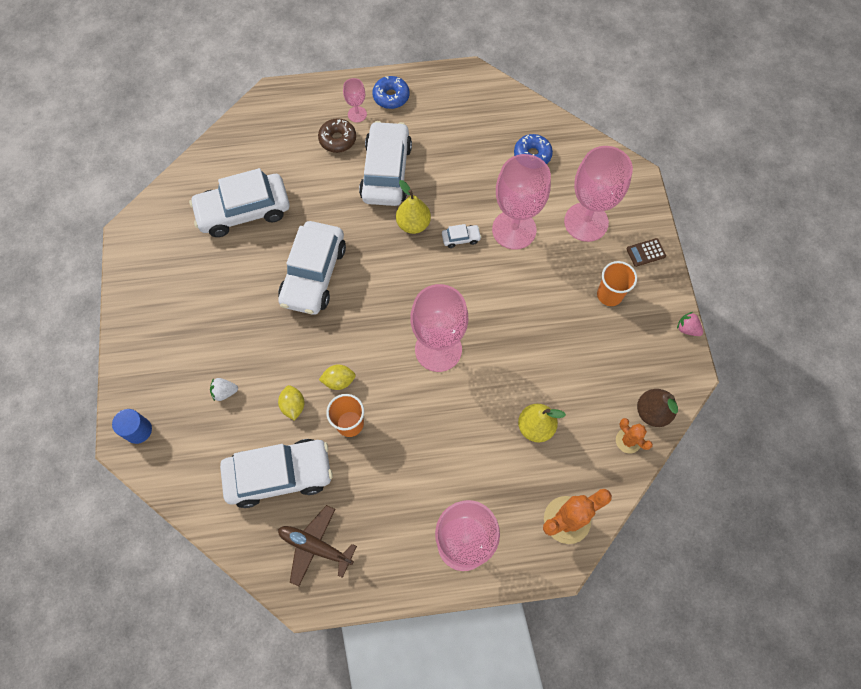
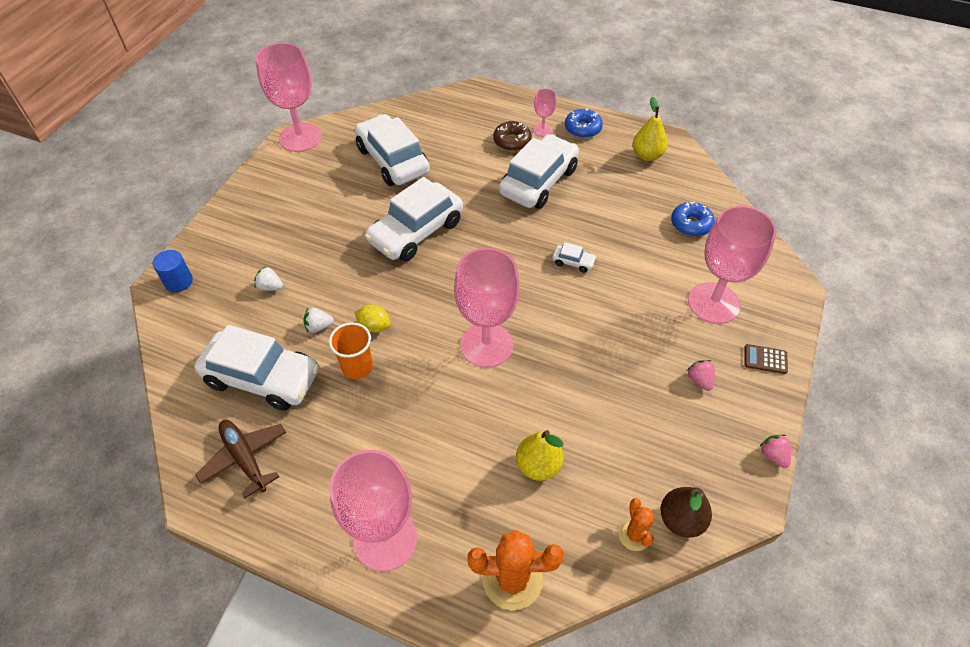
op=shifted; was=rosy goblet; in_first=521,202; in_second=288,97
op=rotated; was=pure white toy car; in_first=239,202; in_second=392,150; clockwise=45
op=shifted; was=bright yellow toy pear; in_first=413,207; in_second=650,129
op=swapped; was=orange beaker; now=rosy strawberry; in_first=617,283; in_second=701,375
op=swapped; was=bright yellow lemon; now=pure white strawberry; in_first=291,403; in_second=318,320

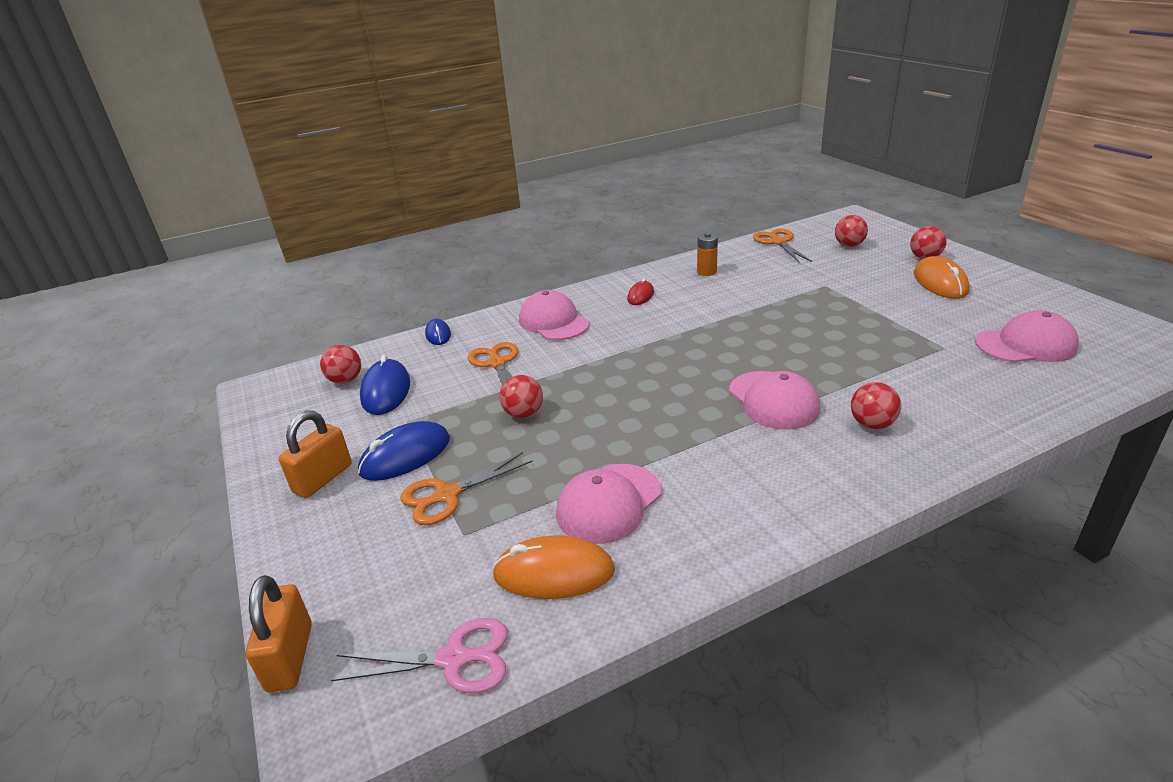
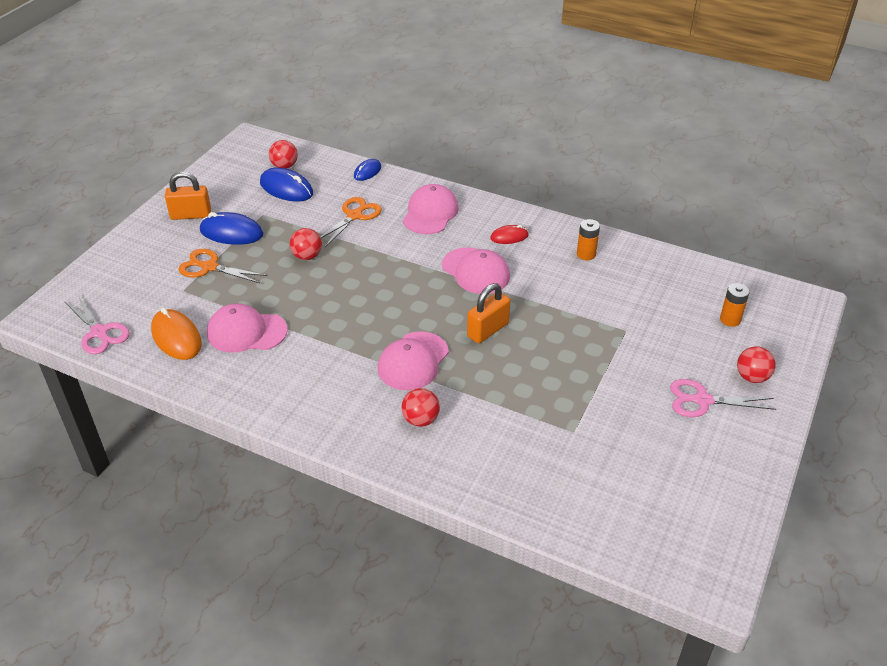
op=swapped; was=red play ball; now=orange AA battery; in_first=851,231; in_second=735,305
op=gone; was=orange scissors; in_first=782,245
op=swapped; was=orange computer mouse; now=rosy scissors; in_first=942,277; in_second=723,398
op=shifted; was=rosy cap; in_first=1027,336; in_second=476,270
op=rotated; was=royal blue computer mouse; in_first=385,385; in_second=286,184; clockwise=75
op=shifted; was=orange padlock; in_first=278,633; in_second=488,313

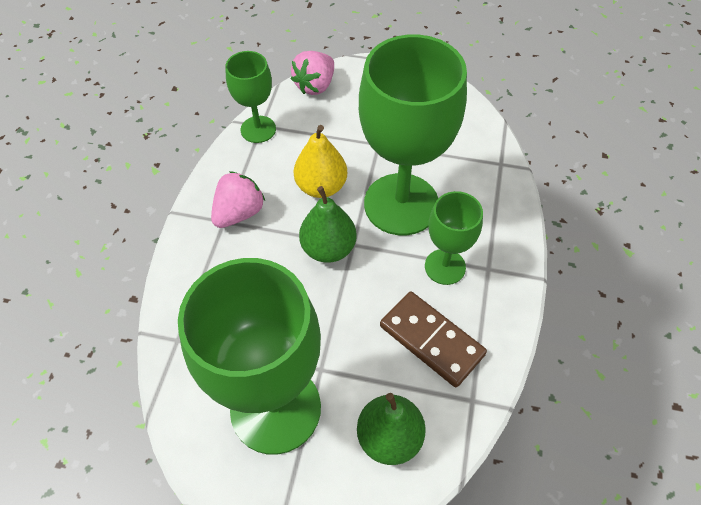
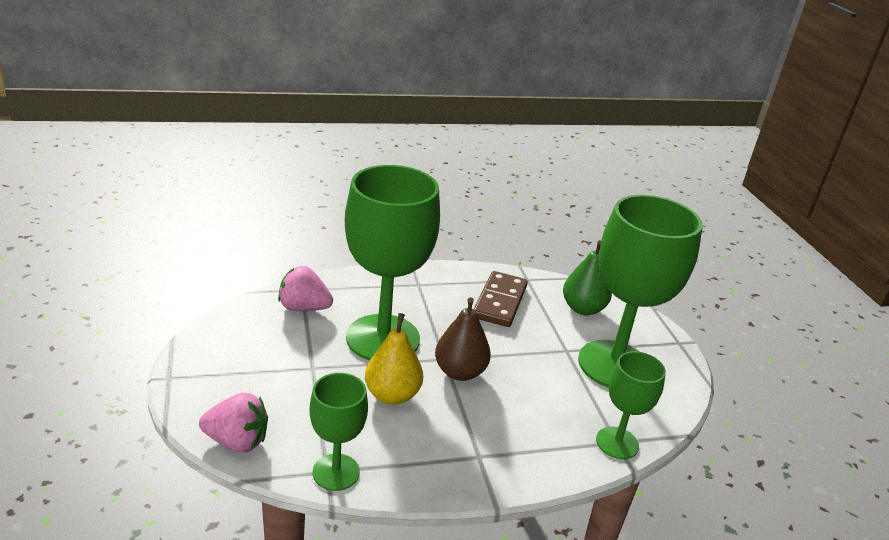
op=shifted; was=rosy strawberry; in_first=238,200; in_second=305,288
op=repainted; was=green toy pear; now=russet toy pear; in_first=328,224; in_second=463,339
op=shifted; was=green goblet; in_first=454,238; in_second=631,405

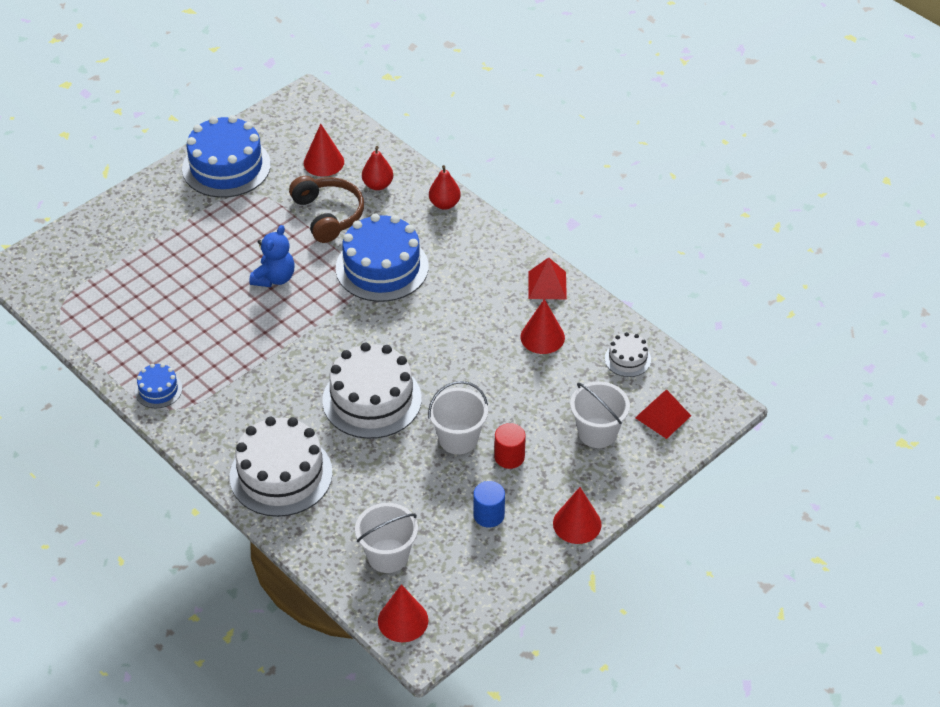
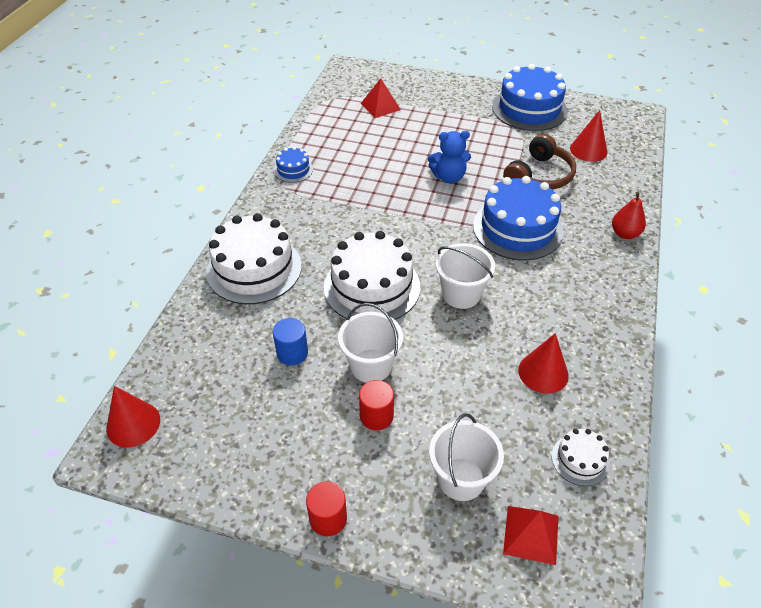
op=gone; was=red toy pear; in_first=377,168
op=shifted; was=red solid pyramid; in_first=547,278; in_second=381,98
op=shifted; was=royal blue cylinder; in_first=489,504; in_second=290,342
op=swapped; was=red cone shape; now=red cylinder; in_first=577,515; in_second=326,508
op=shifted; was=pure white sand bucket; in_first=386,538; in_second=465,276

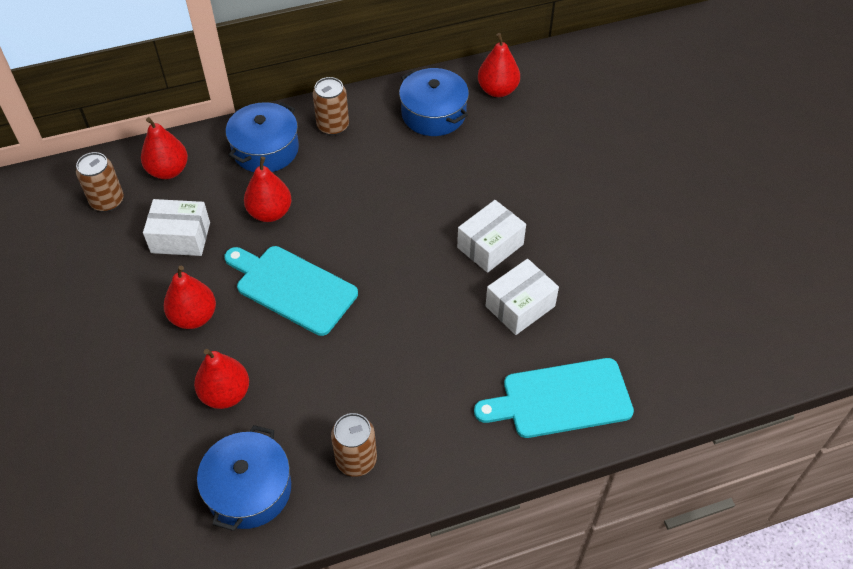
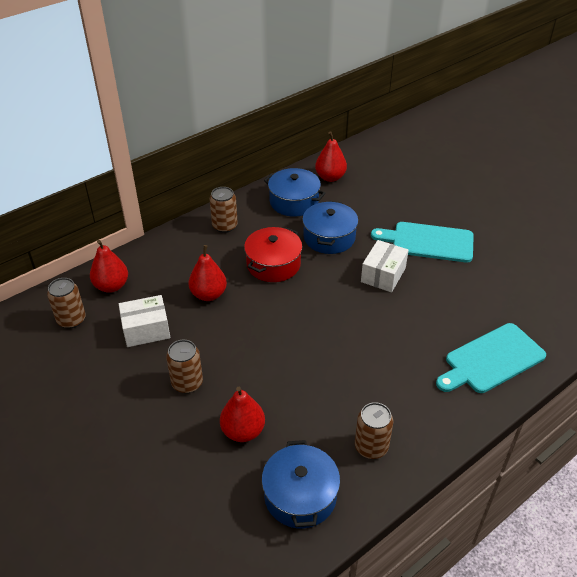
op=shifted; was=royal blue stockpot; in_first=262,137; in_second=330,227
op=shifted; was=aqua bread board; in_first=291,291; in_second=422,242
op=gone; was=pure white package; in_first=522,297
op=swapped; was=red toy pear; now=russet can; in_first=190,297; in_second=184,366
op=new; now=red stockpot; in_second=273,254

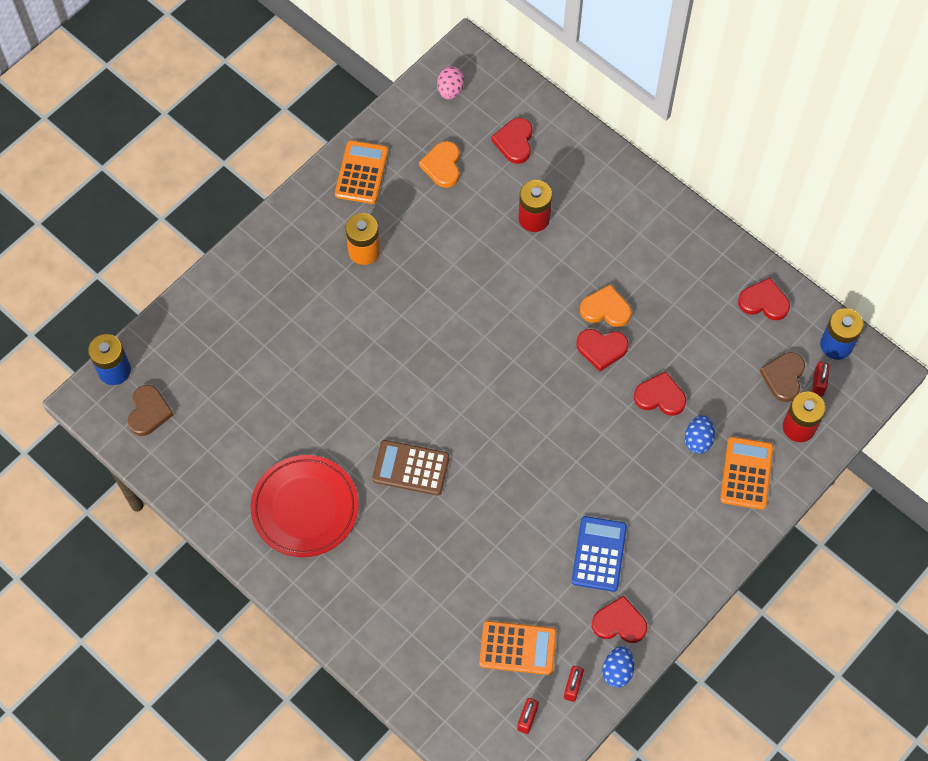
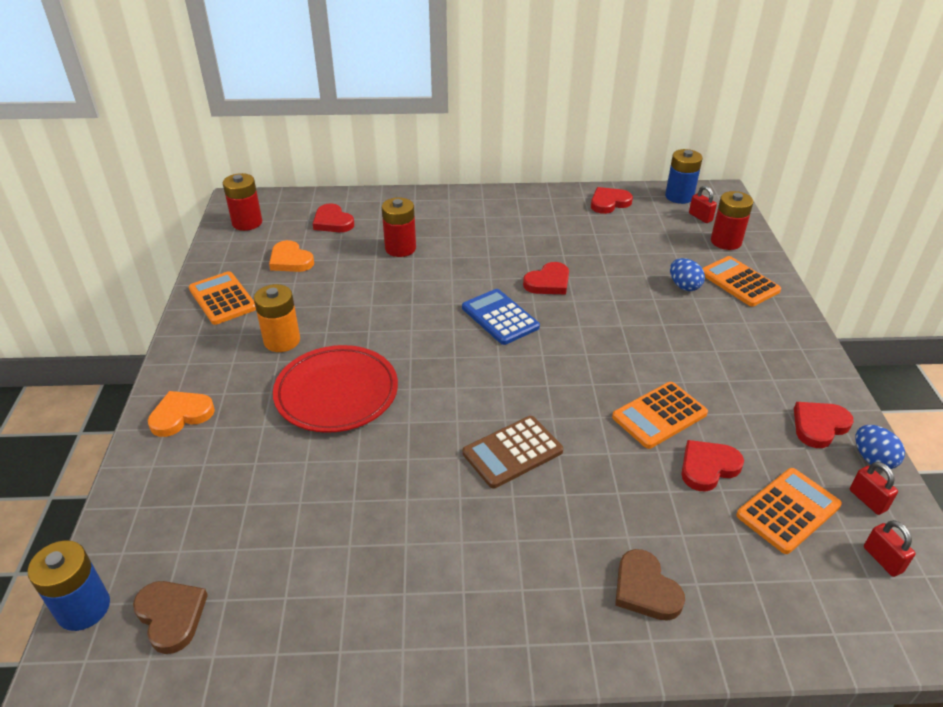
op=swapped; was=rosy toy egg; now=red AA battery; in_first=450,83; in_second=242,202
op=shifted; was=orange heart shape; in_first=605,306; in_second=181,414
op=shifted; was=russet heart shape; in_first=782,377; in_second=650,585
op=shifted; was=red heart shape; in_first=660,394; in_second=712,465
op=shifted; was=red plate; in_first=305,506; in_second=335,389
op=shifted; was=royal blue adding machine; in_first=599,554; in_second=501,317
op=new; now=orange adding machine; in_second=660,415

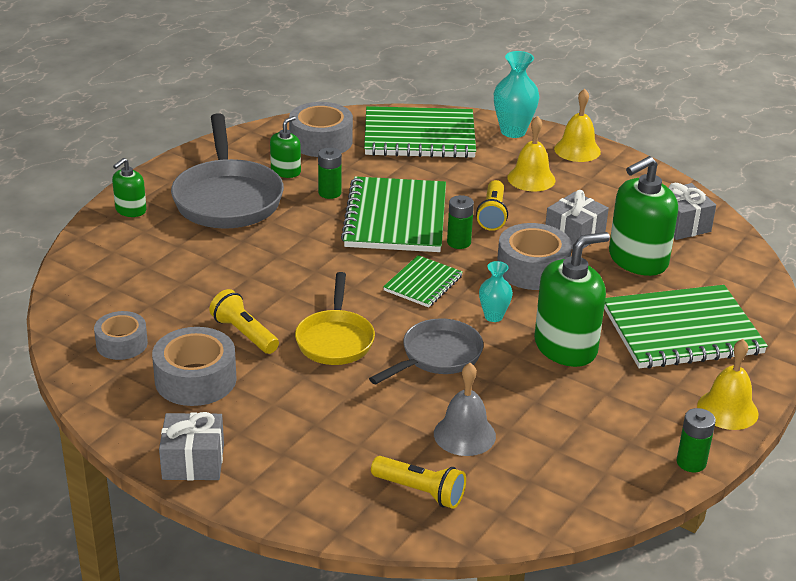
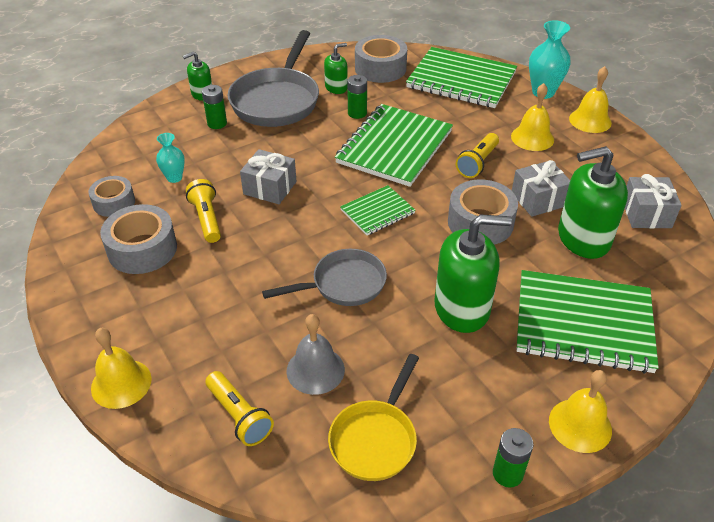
op=shifted; was=green AA battery; in_first=460,222; in_second=214,107
op=shifted; was=aqua vase; in_first=496,291; in_second=170,158
op=shifted; was=bright yellow pan; in_first=335,318; in_second=373,417
op=shifted; was=grey wrapped gift; in_first=191,446; in_second=268,176
op=new; now=bright yellow bell; in_second=121,368

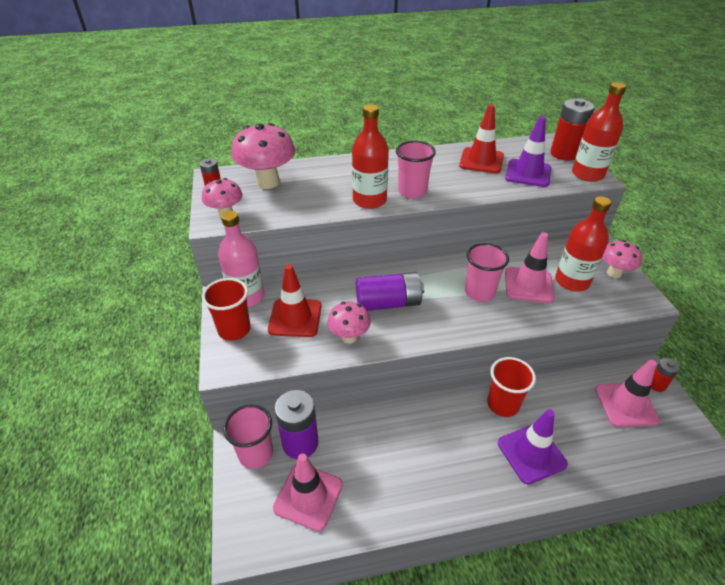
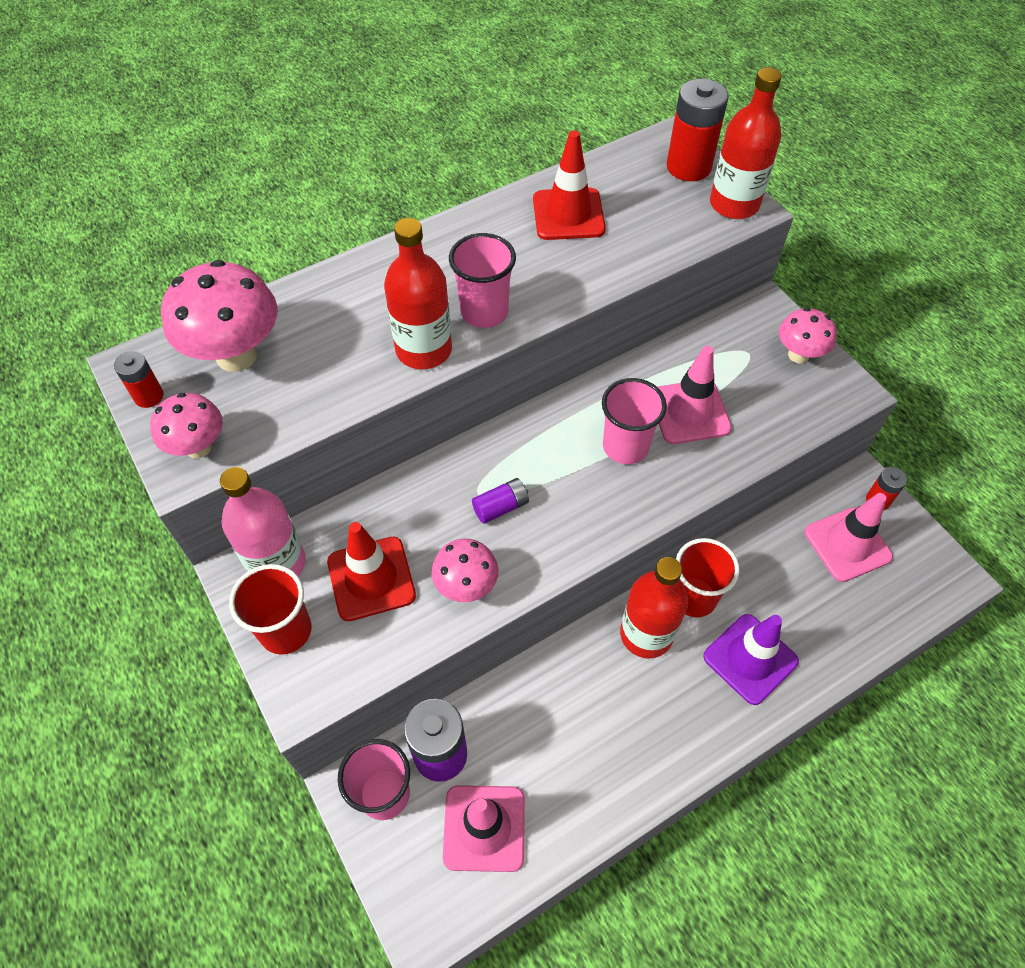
op=gone; was=royal purple road cone; in_first=528,151
op=shifted; was=red flask; in_first=583,243; in_second=654,608
op=scaled; was=royal purple AA battery; in_first=390,291; in_second=500,501; ratio=0.54

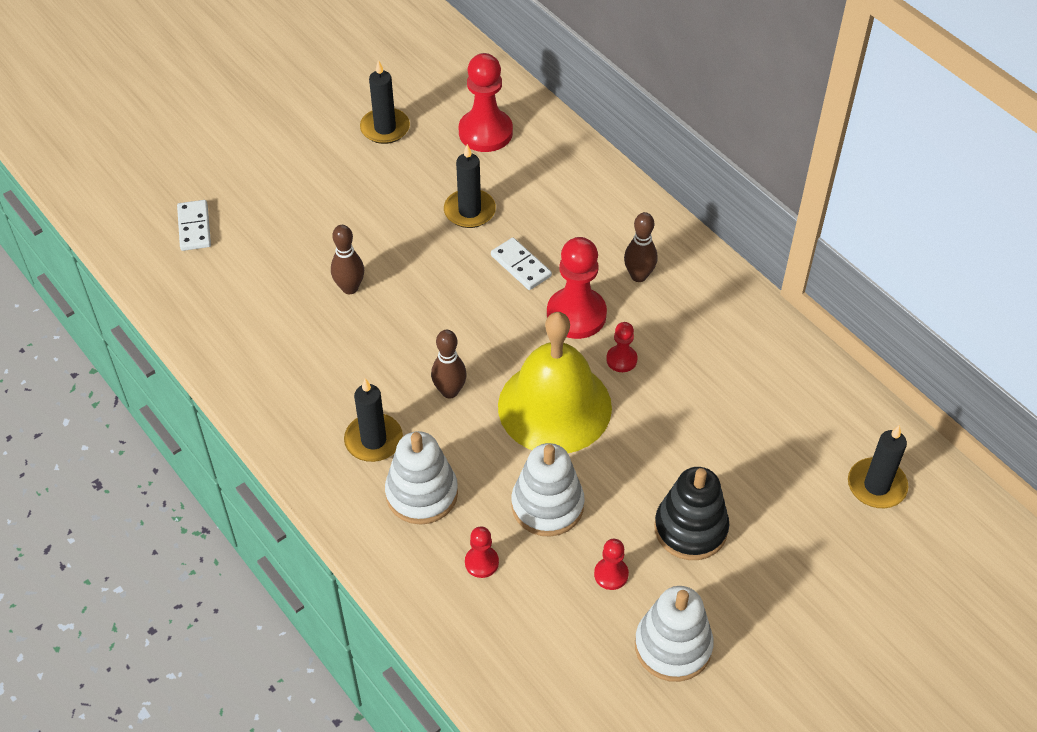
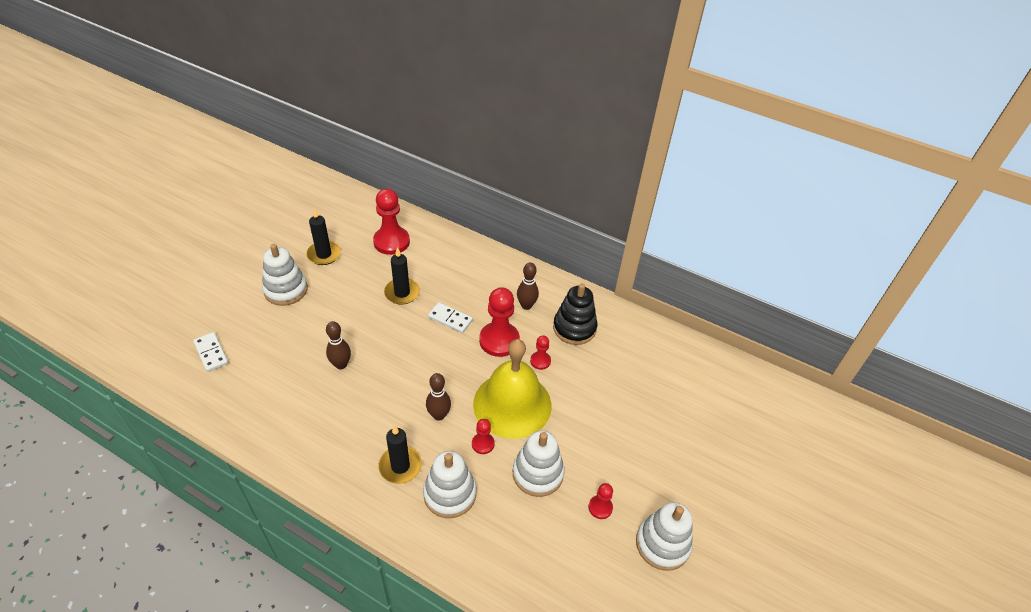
op=gone; was=black pillar candle; in_first=878,466
op=shifted; was=black stacking toy; in_first=691,513; in_second=575,314
op=shifted; was=red pawn; in_first=482,552; in_second=483,436
op=new; now=pure white stacking toy; in_second=285,275

